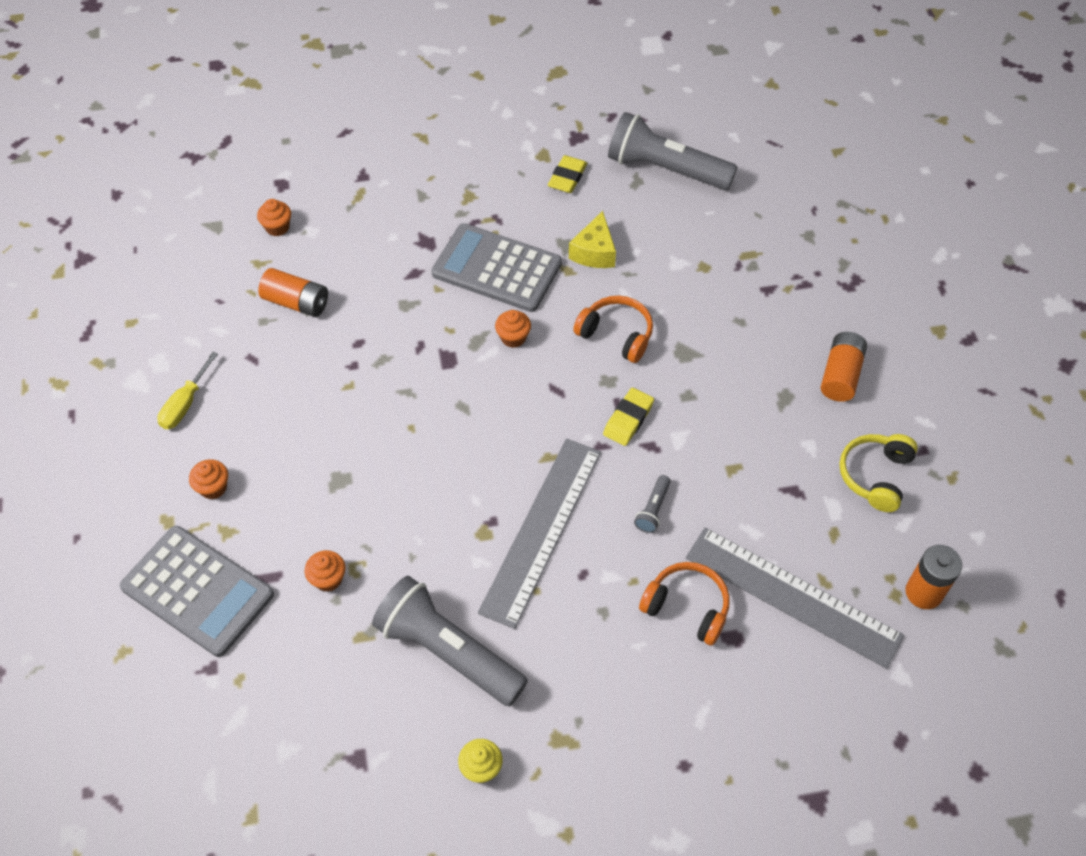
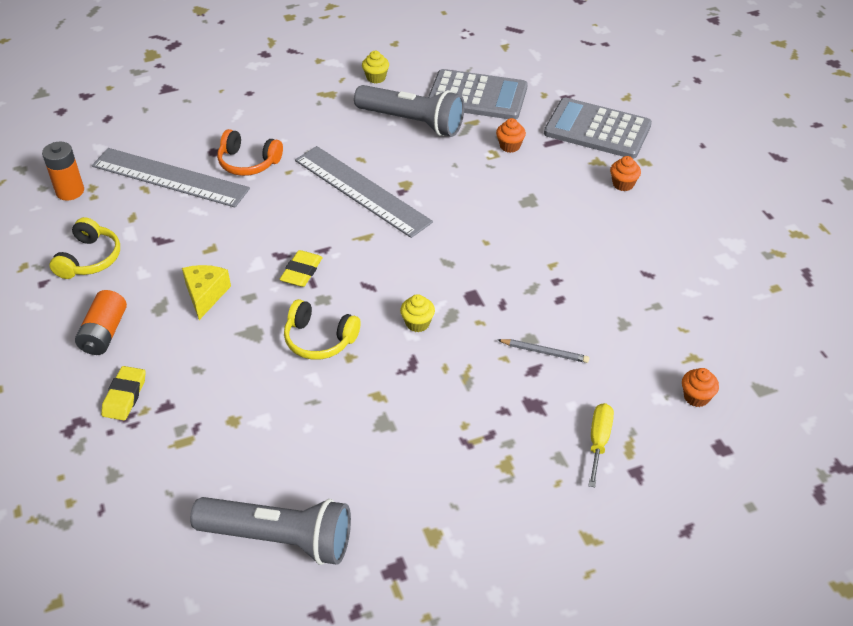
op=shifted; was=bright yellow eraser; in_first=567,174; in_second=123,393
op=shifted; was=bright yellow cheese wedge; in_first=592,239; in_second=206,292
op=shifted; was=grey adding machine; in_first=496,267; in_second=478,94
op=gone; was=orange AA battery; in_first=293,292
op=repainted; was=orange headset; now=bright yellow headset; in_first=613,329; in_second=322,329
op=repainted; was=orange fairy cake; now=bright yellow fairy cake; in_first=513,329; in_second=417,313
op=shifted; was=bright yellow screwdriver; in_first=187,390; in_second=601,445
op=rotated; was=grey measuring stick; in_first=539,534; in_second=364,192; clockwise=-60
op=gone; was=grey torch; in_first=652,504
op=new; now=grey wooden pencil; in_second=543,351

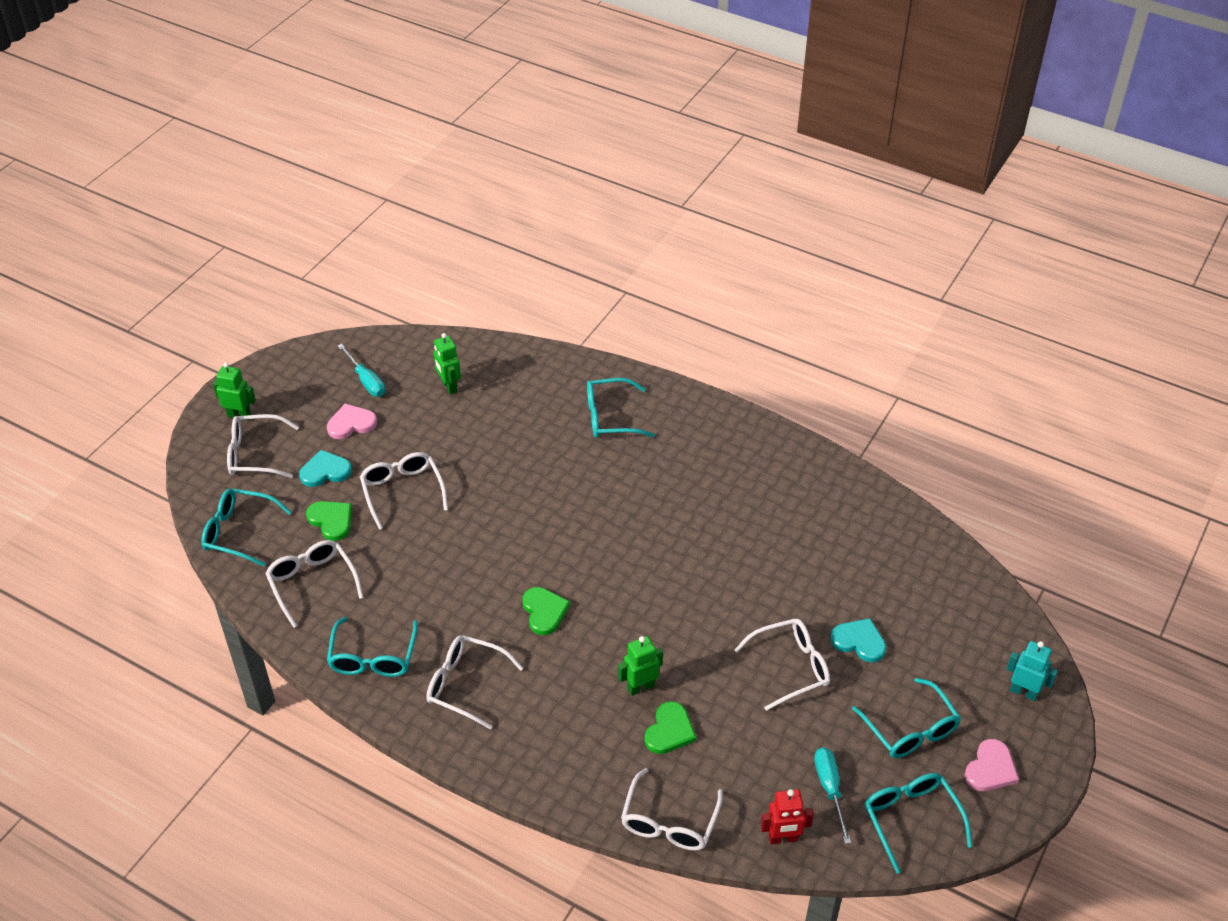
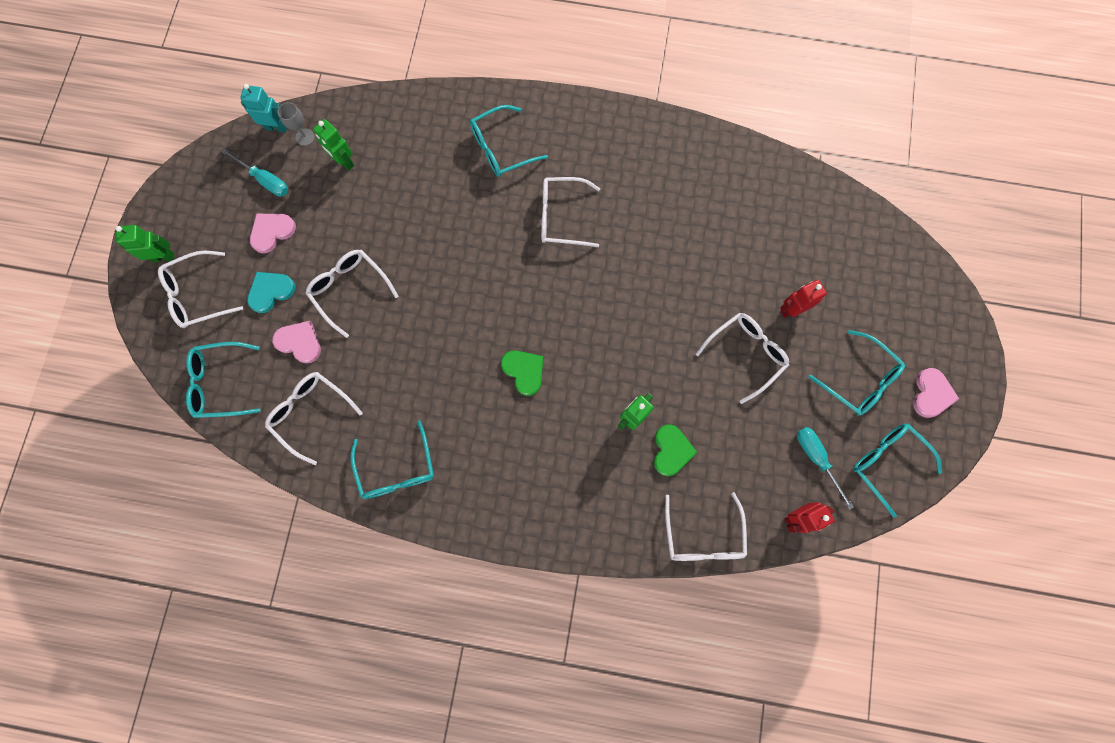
op=repainted; was=green heart shape; now=rosy heart shape; in_first=329,521; in_second=296,342
op=swapped; was=aqua heart shape; now=red toy robot; in_first=858,640; in_second=803,299
op=shifted; was=pure white eyeglasses; in_first=474,682; in_second=570,212
op=shifted; was=aqua toy robot; in_first=1032,671; in_second=263,108
op=new; now=grey goblet; in_second=296,124

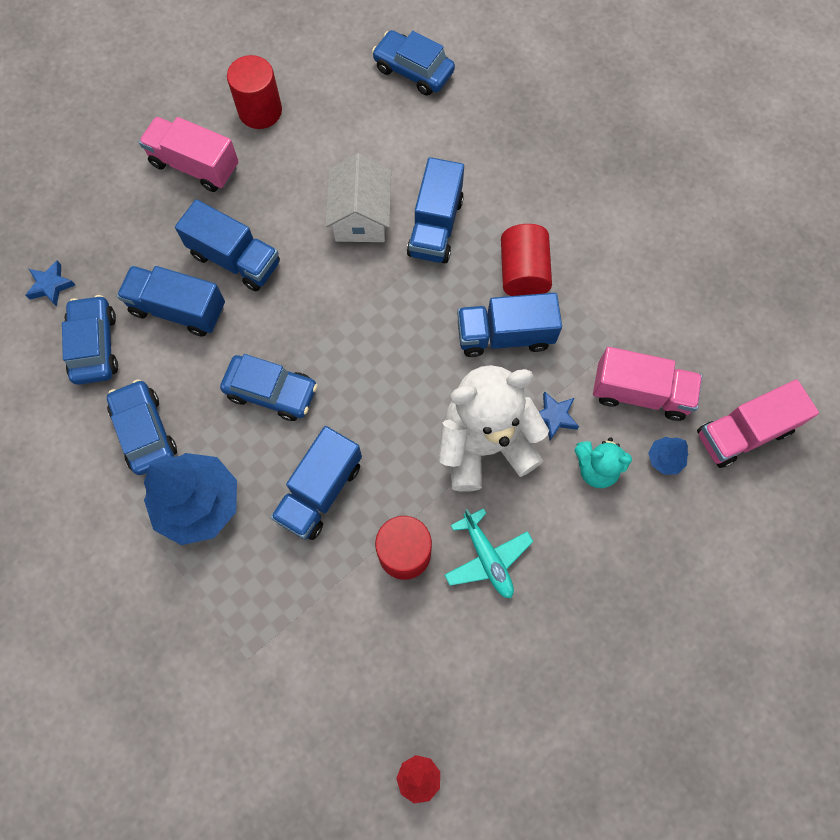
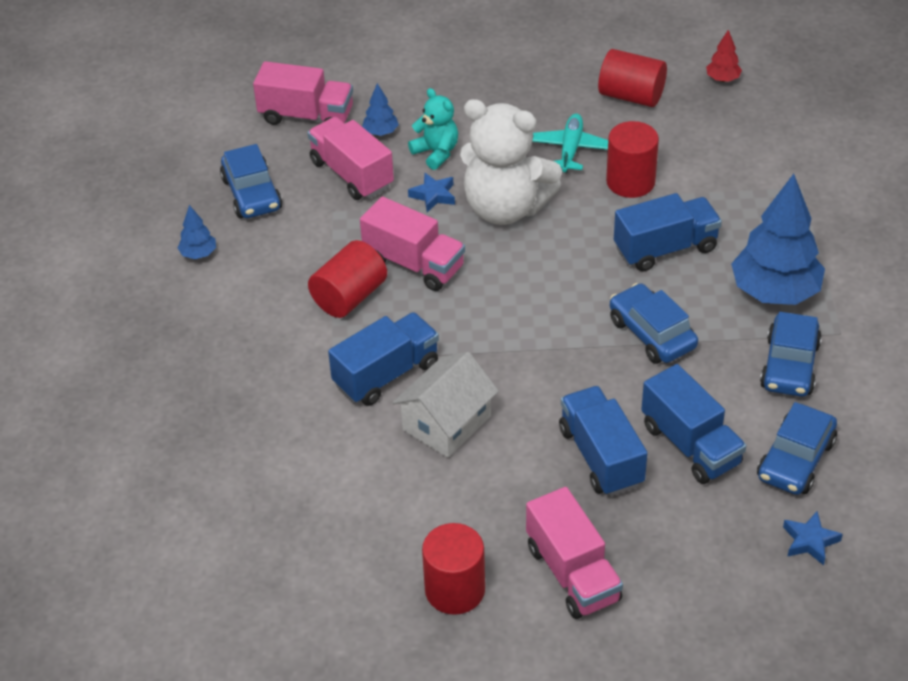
op=shifted; was=royal blue toy car; in_first=413,63; in_second=251,181
op=repainted; was=royal blue lorry; now=rosy lorry; in_first=509,325; in_second=412,244
op=new; now=red cylinder; in_second=632,78
op=new; now=royal blue tree; in_second=197,232

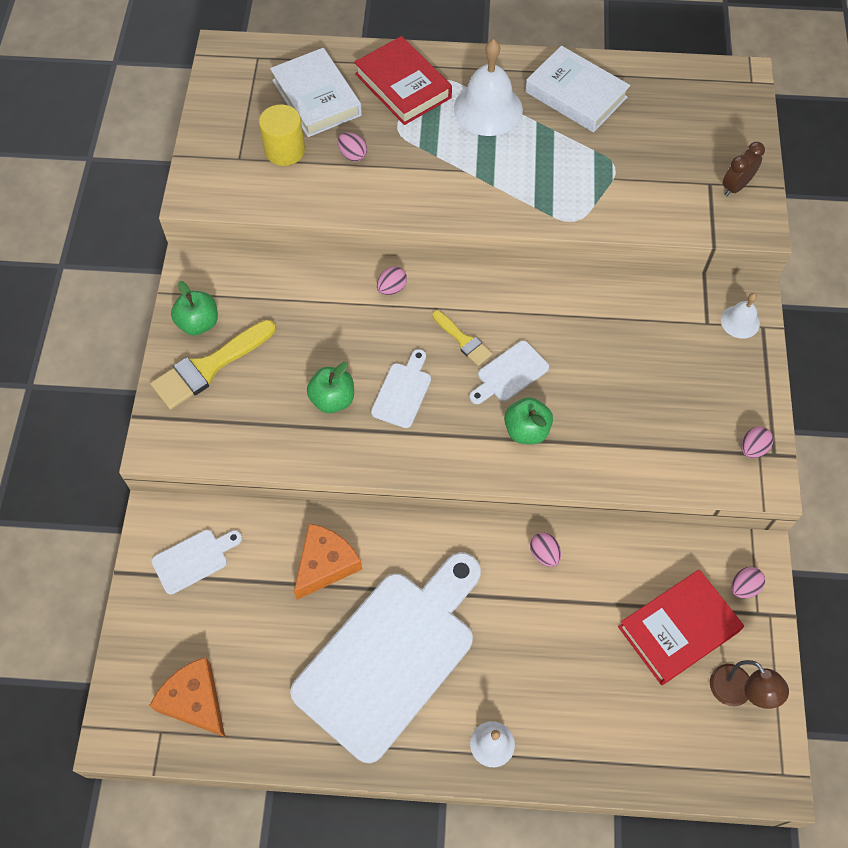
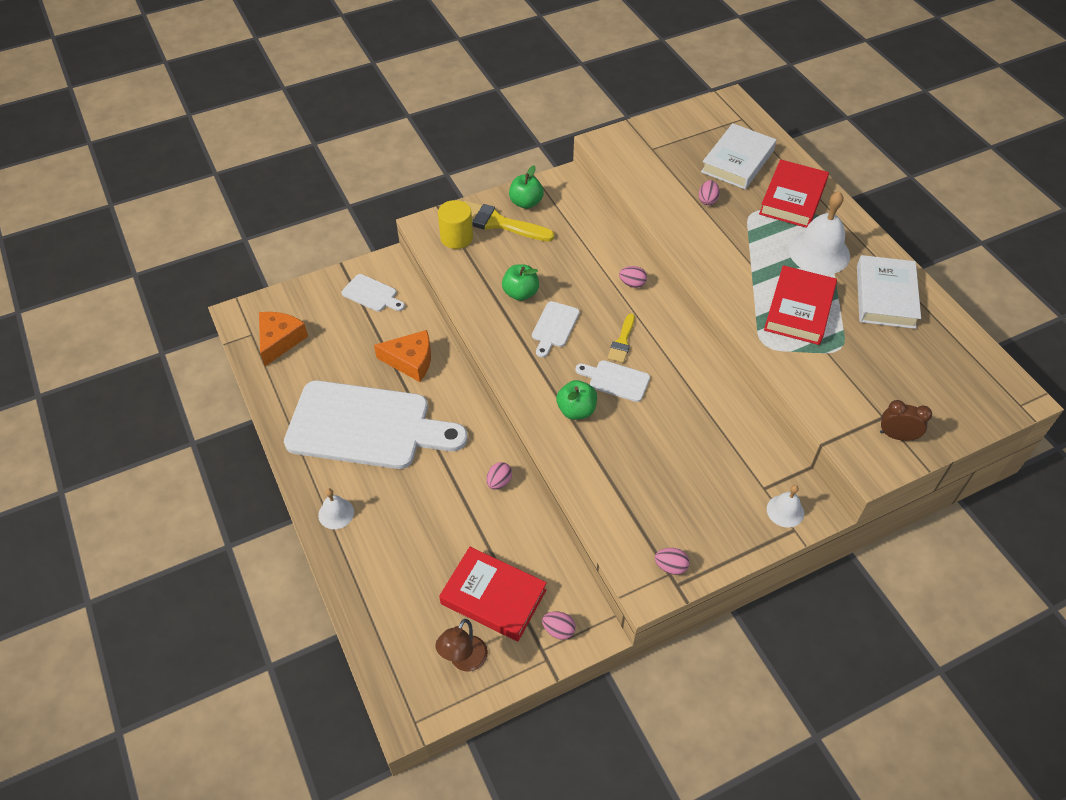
op=shifted; was=bright yellow cylinder; in_first=282,135; in_second=455,224
op=rotated; was=pure white bread board; in_first=401,388; in_second=556,329; clockwise=120
op=new; now=red book; in_second=800,305

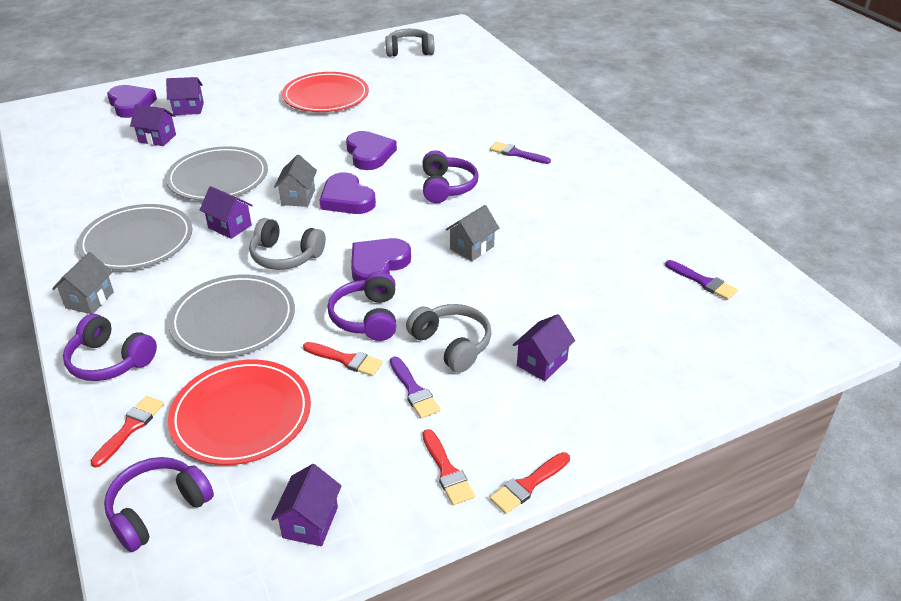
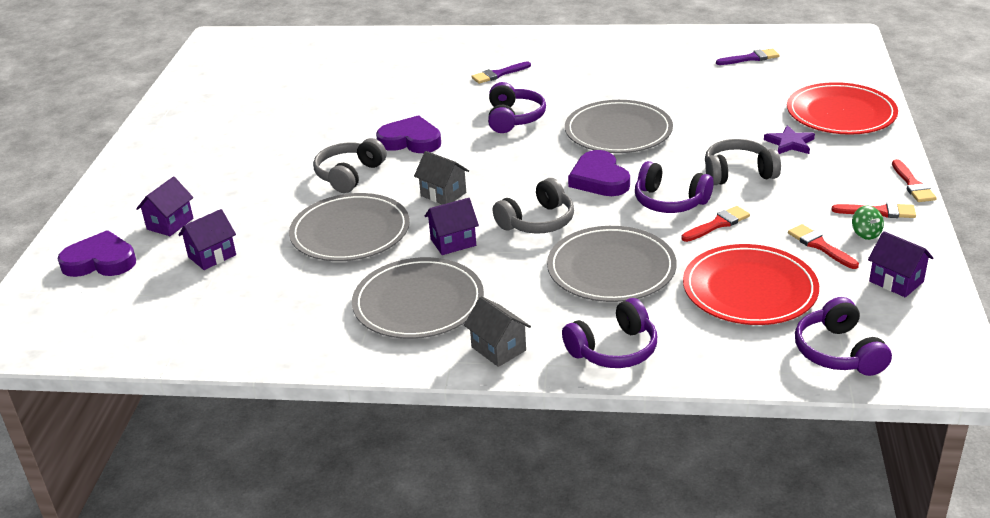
op=shifted; was=grey headset; in_first=409,43; in_second=350,165
op=shifted; was=red plate; in_first=325,92; in_second=842,108
op=rotated; was=royal purple headset; in_first=451,176; in_second=517,107; clockwise=60
op=gone; was=royal purple heart shape; in_first=348,193
op=swapped; was=grey cottage; now=grey plate; in_first=472,233; in_second=619,126
op=swapped; was=royal purple cottage; now=royal purple five-pointed star; in_first=544,347; in_second=789,139
op=gone; was=royal purple paint brush; in_first=415,387
op=shifted; was=red paint brush; in_first=127,432; in_second=823,246
op=new; now=green spinning top; in_second=868,222

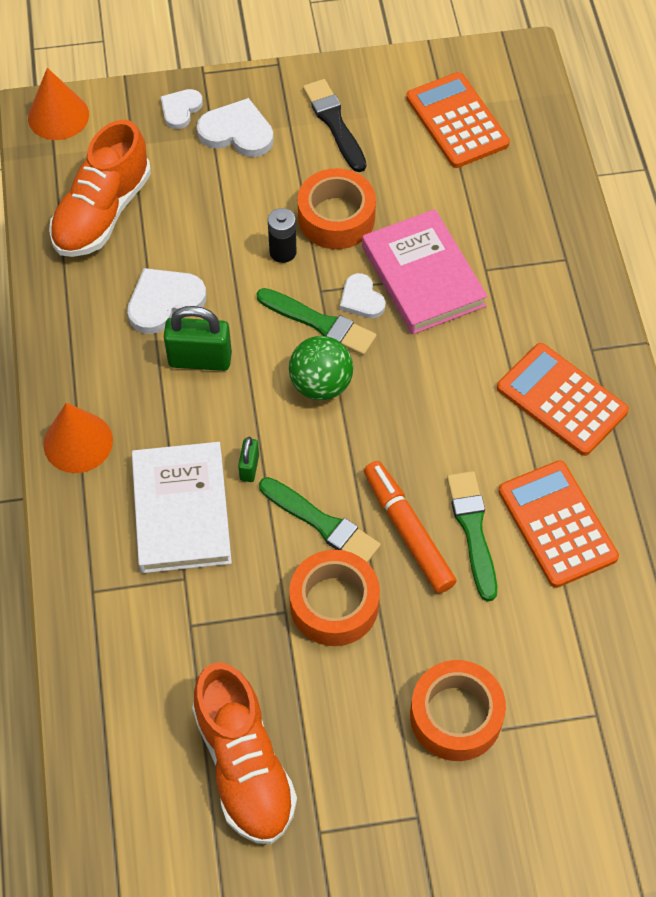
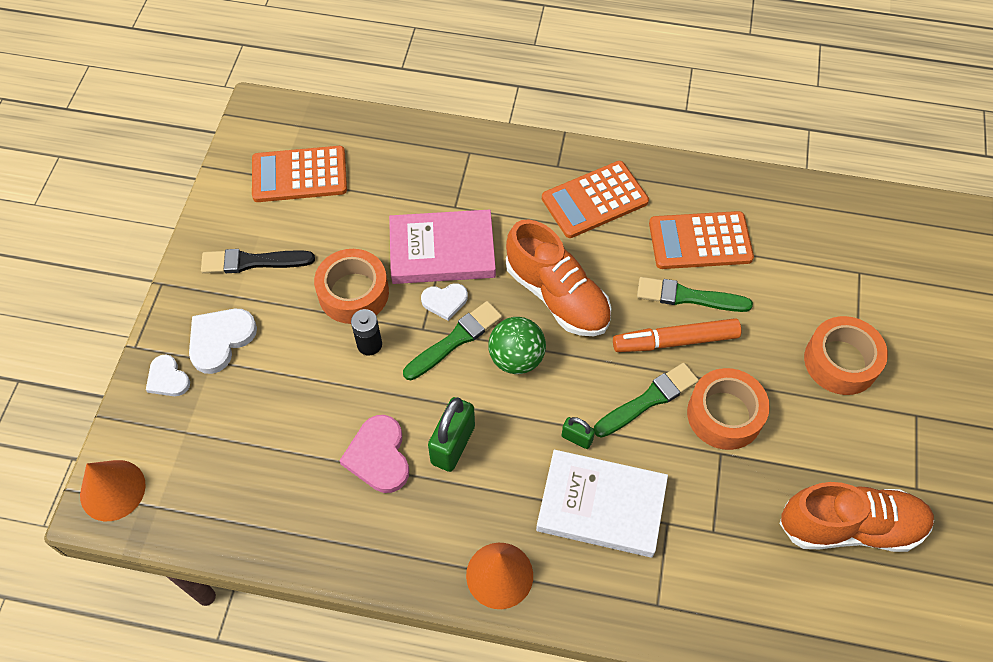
op=shifted; was=orange shoe; in_first=100,188; in_second=559,277
op=repainted; was=pure white heart shape; now=rosy heart shape; in_first=167,301; in_second=374,454

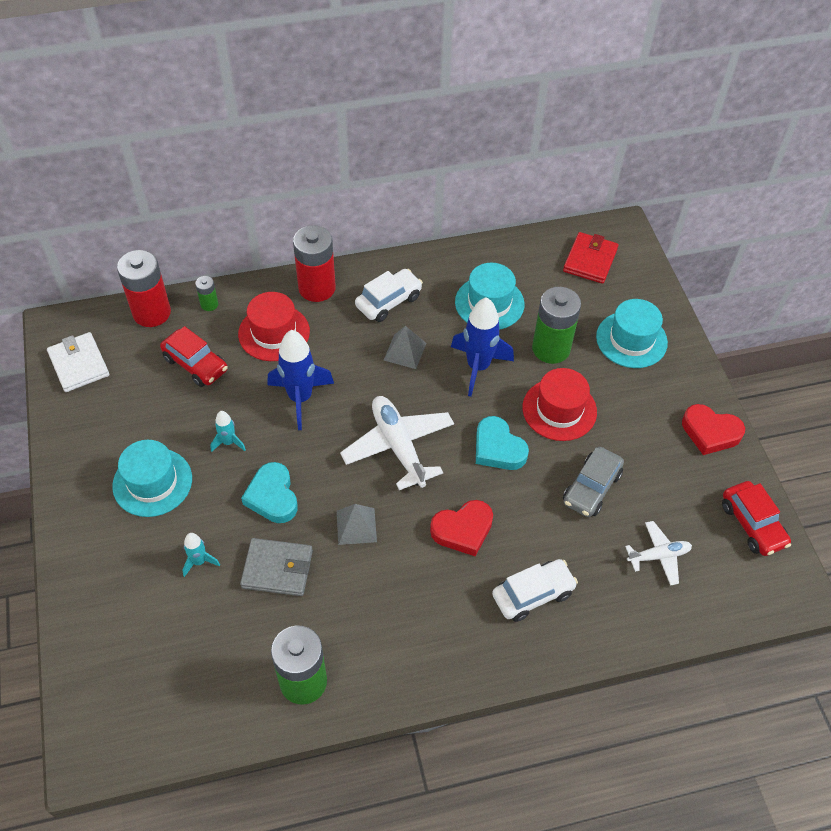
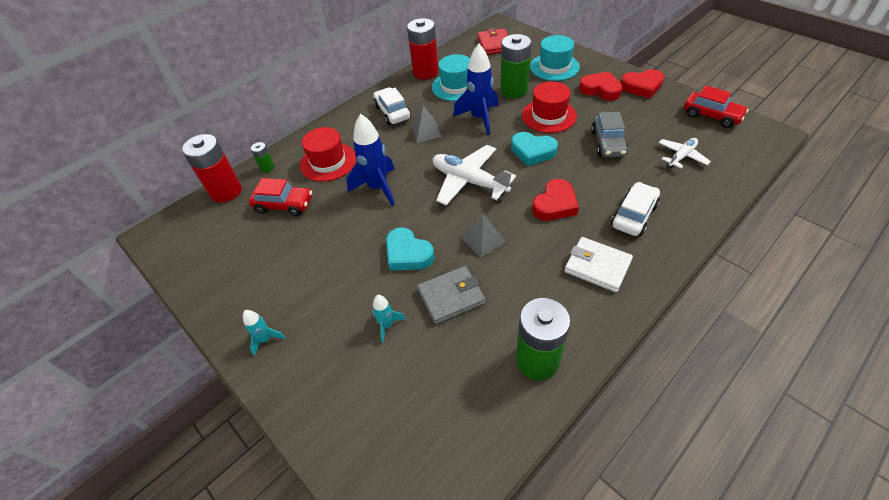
op=shifted; was=red AA battery; in_first=314,263; in_second=423,49
op=rotated; was=pure white toy car; in_first=389,295; in_second=392,106; clockwise=-45
op=shifted; was=pure white billfold; in_first=78,362; in_second=598,264
op=shifted; was=aqua toy rocket; in_first=228,431; in_second=264,333
op=gone; was=aqua top hat; in_first=152,478
op=new; now=red heart shape; in_second=601,86

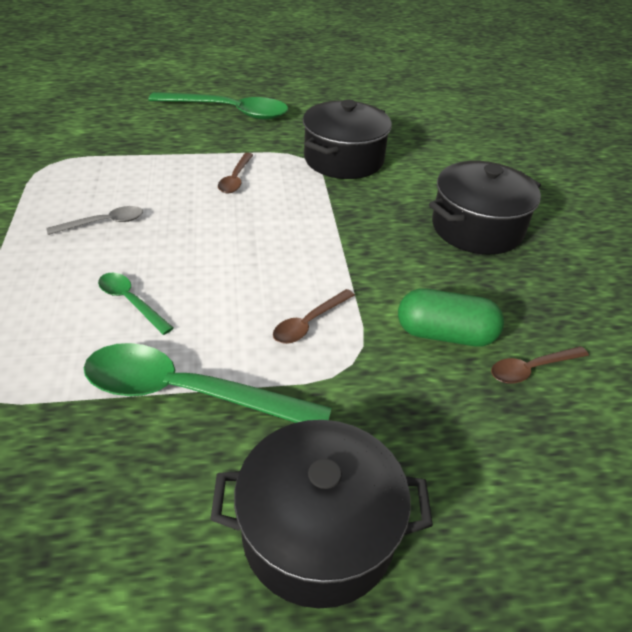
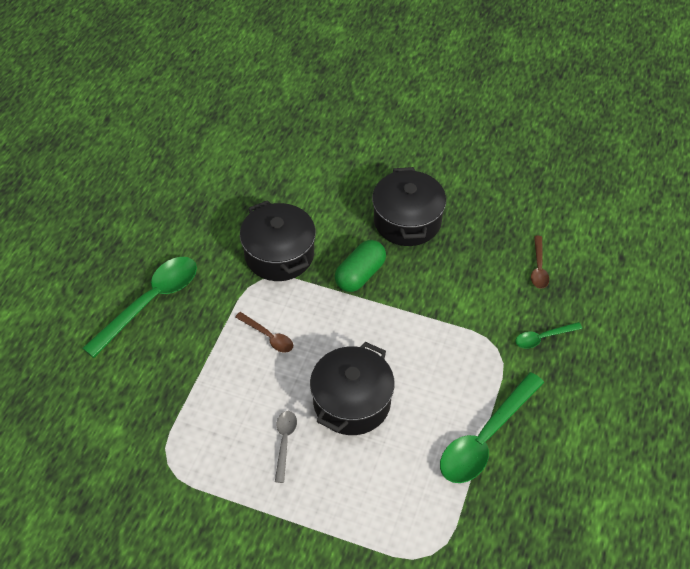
op=shifted; was=green teaspoon; in_first=136,304; in_second=548,335
op=gone; was=russet teaspoon; in_first=314,316
op=shifted; was=green pill; in_first=451,317; in_second=360,266
op=shifted; was=black stockpot; in_first=321,514; in_second=352,388

